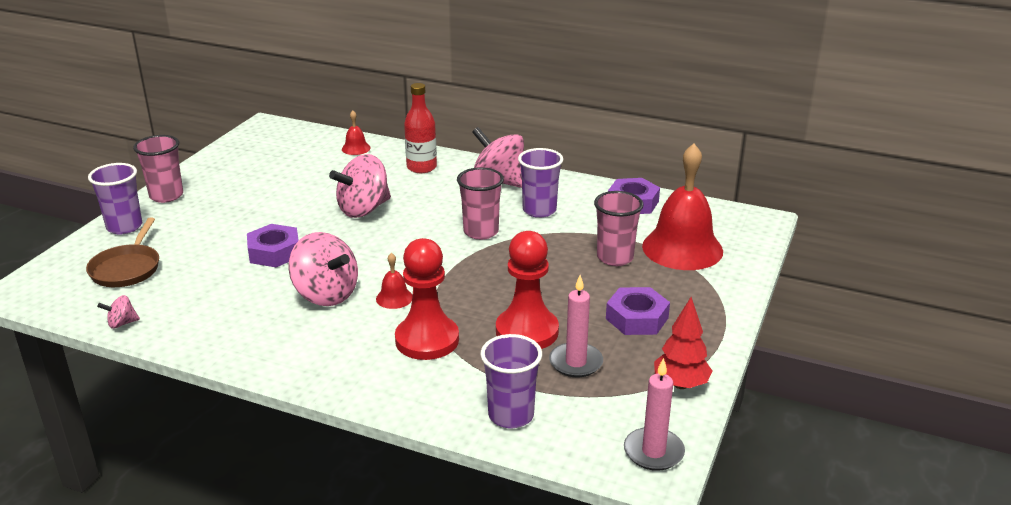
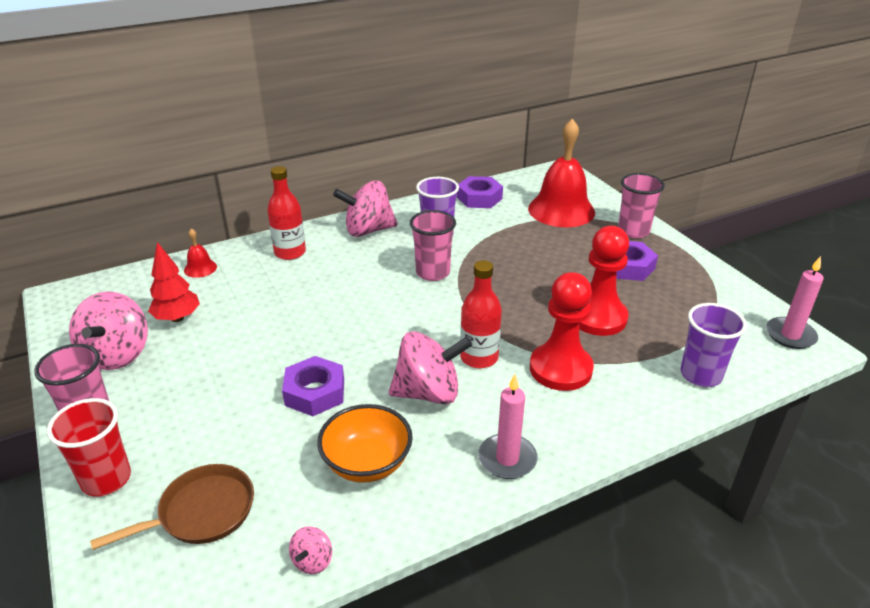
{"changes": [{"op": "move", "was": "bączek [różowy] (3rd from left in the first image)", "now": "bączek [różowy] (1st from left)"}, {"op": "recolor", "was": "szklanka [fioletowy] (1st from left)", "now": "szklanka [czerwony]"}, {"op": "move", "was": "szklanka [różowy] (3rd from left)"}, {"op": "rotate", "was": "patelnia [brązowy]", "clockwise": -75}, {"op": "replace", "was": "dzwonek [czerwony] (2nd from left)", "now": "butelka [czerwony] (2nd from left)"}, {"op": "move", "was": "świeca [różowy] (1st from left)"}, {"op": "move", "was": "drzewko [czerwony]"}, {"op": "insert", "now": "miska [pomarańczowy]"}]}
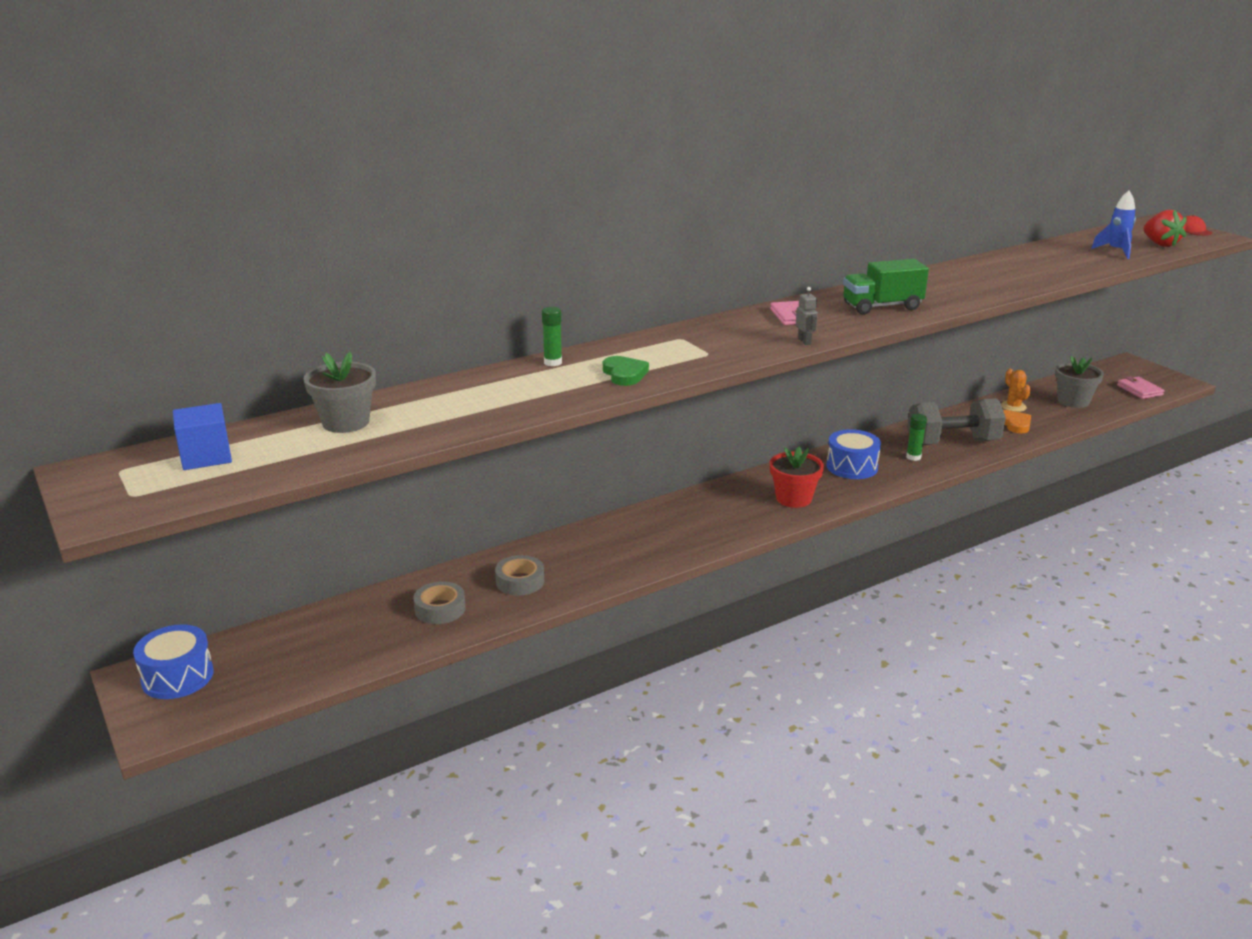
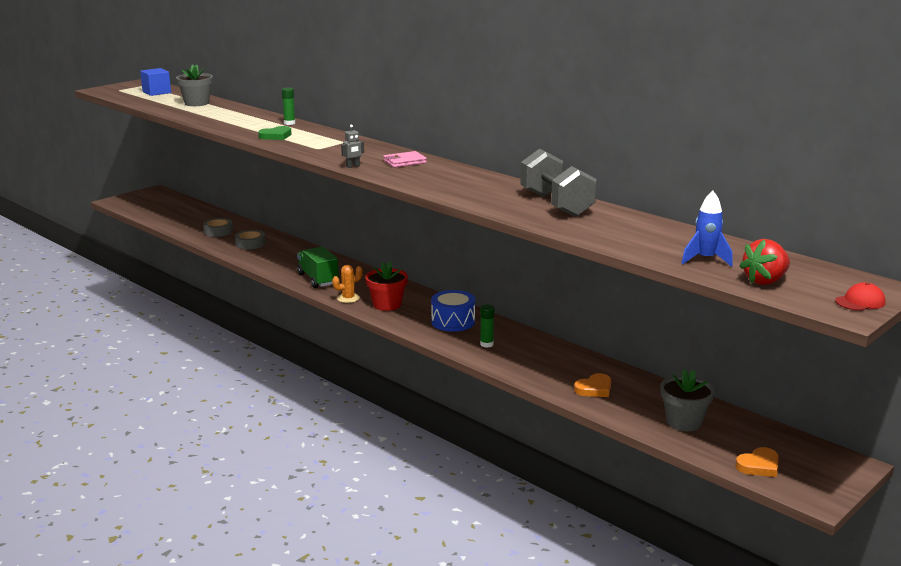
{"changes": [{"op": "move", "was": "ciężarówka [zielony]"}, {"op": "move", "was": "kaktus [pomarańczowy]"}, {"op": "replace", "was": "portfel [różowy] (2nd from left)", "now": "serce [pomarańczowy] (2nd from left)"}, {"op": "move", "was": "hantel [szary]"}, {"op": "delete", "was": "bęben [niebieski] (1st from left)"}]}
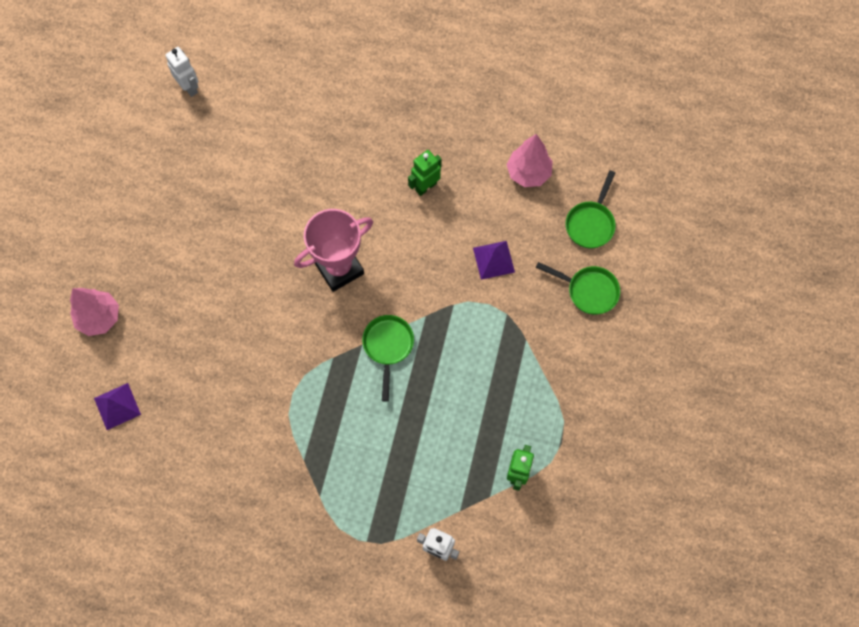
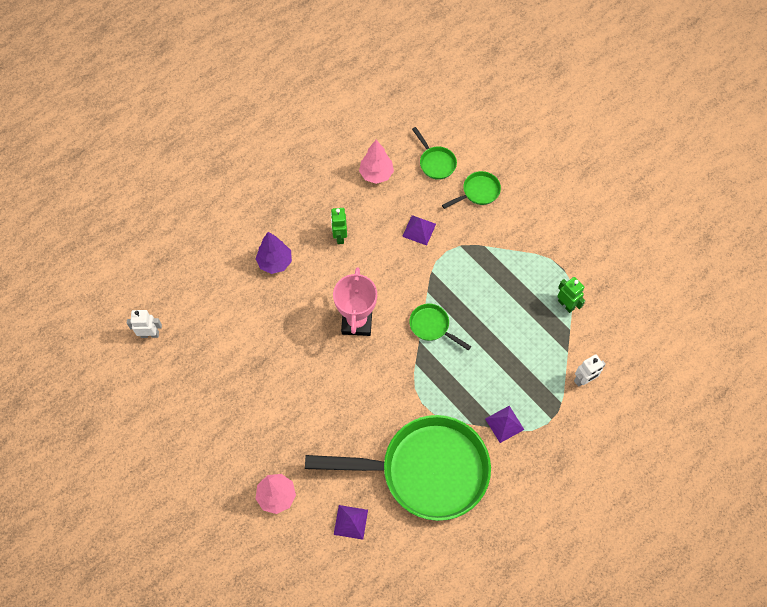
{"changes": [{"op": "insert", "now": "drzewko [fioletowy]"}, {"op": "insert", "now": "piramida [fioletowy] (3rd from left)"}, {"op": "insert", "now": "patelnia [zielony] (1st from left)"}]}
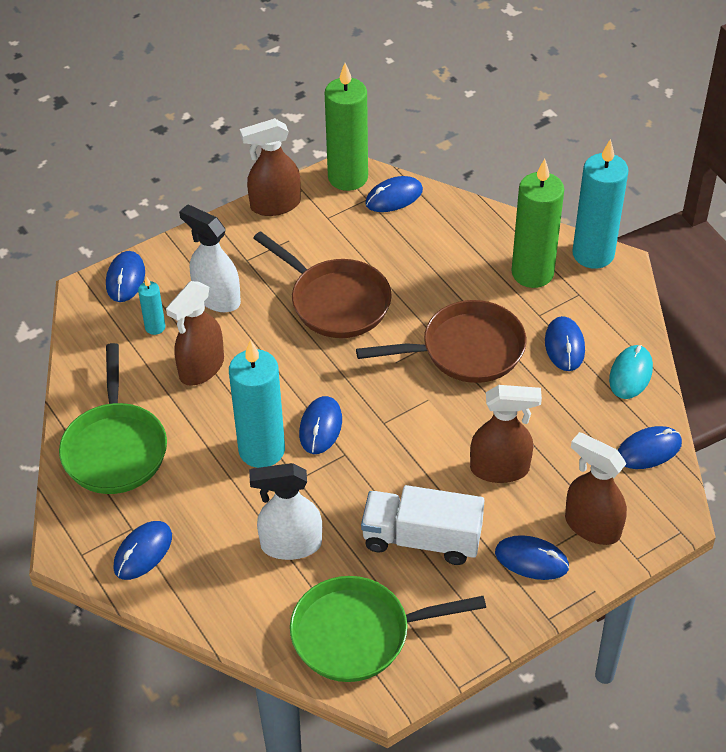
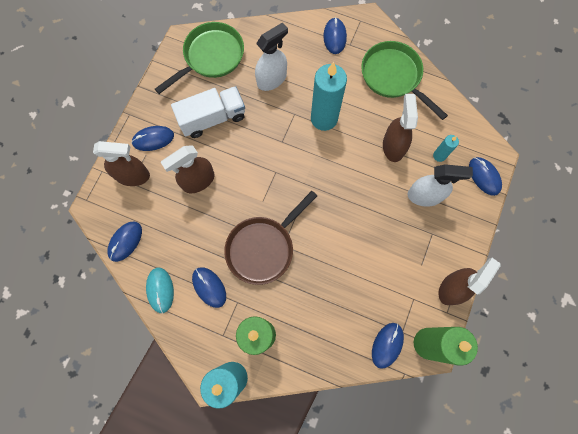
{"changes": [{"op": "delete", "was": "patelnia [brązowy] (1st from left)"}, {"op": "delete", "was": "myszka [niebieski] (3rd from left)"}]}
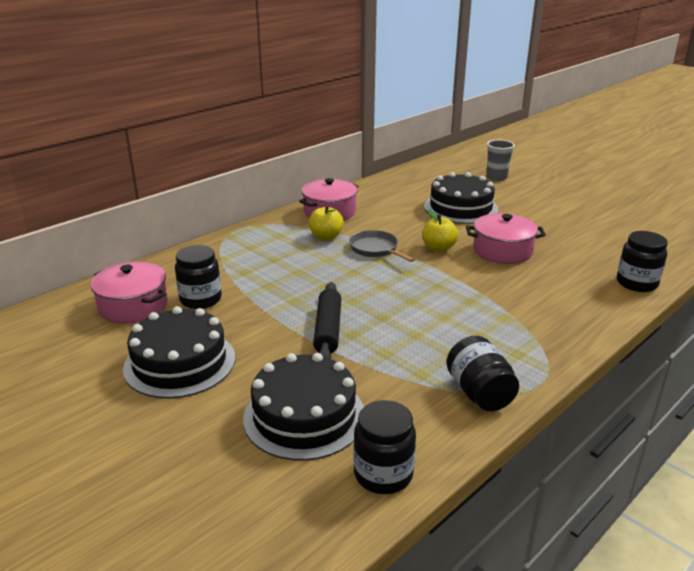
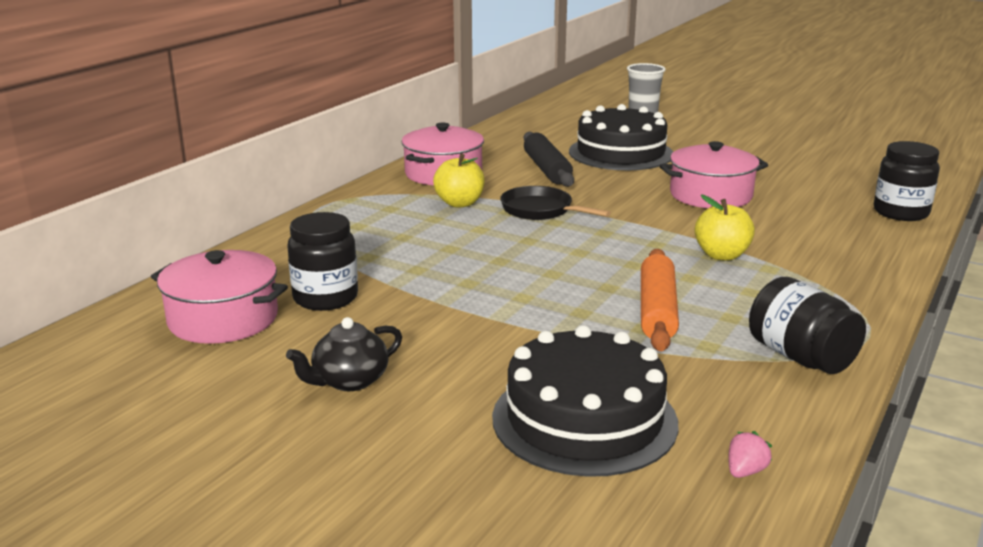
{"changes": [{"op": "move", "was": "jabłko [żółty] (2nd from left)"}, {"op": "recolor", "was": "patelnia [szary]", "now": "patelnia [czarny]"}, {"op": "move", "was": "wałek do ciasta [czarny]"}, {"op": "replace", "was": "tort [czarny] (1st from left)", "now": "imbryk [czarny]"}, {"op": "replace", "was": "słoik [czarny] (2nd from left)", "now": "truskawka [różowy]"}, {"op": "insert", "now": "wałek do ciasta [pomarańczowy]"}]}
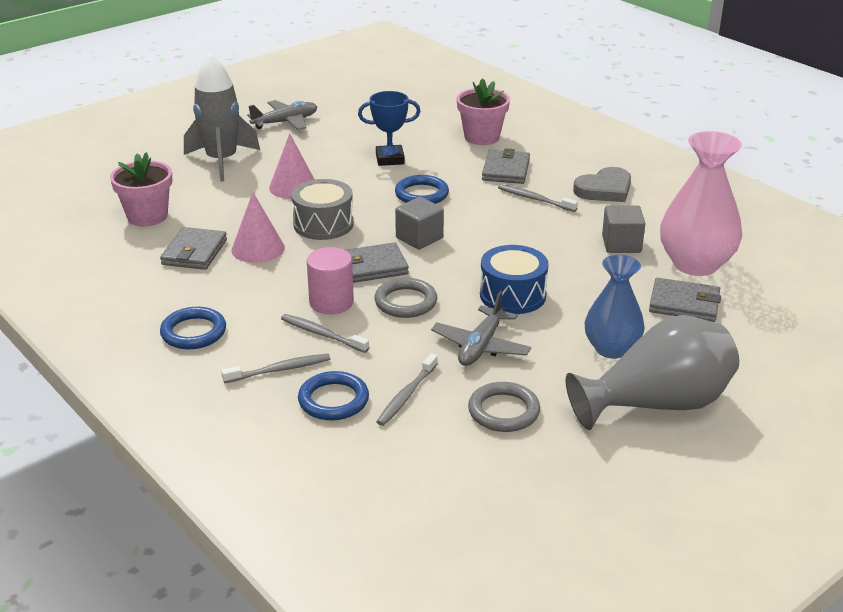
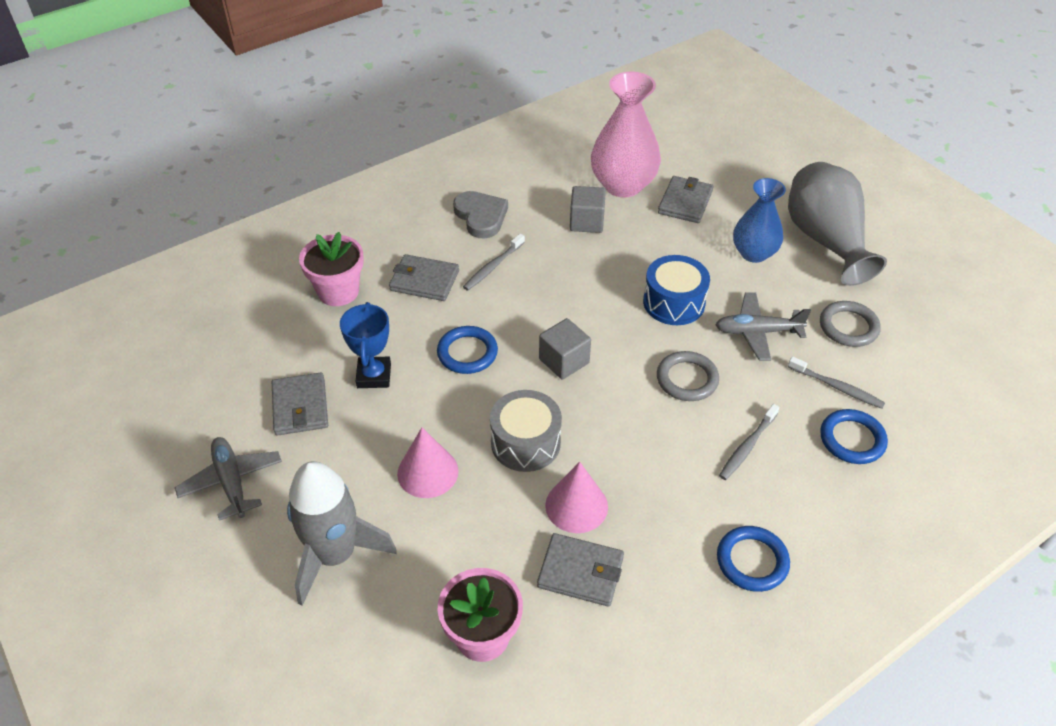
{"changes": [{"op": "move", "was": "portfel [szary] (2nd from left in the first image)", "now": "portfel [szary] (1st from left)"}, {"op": "delete", "was": "walec [różowy]"}, {"op": "rotate", "was": "samolot [szary] (2nd from left)", "clockwise": 150}, {"op": "delete", "was": "szczoteczka do zębów [szary] (1st from left)"}]}
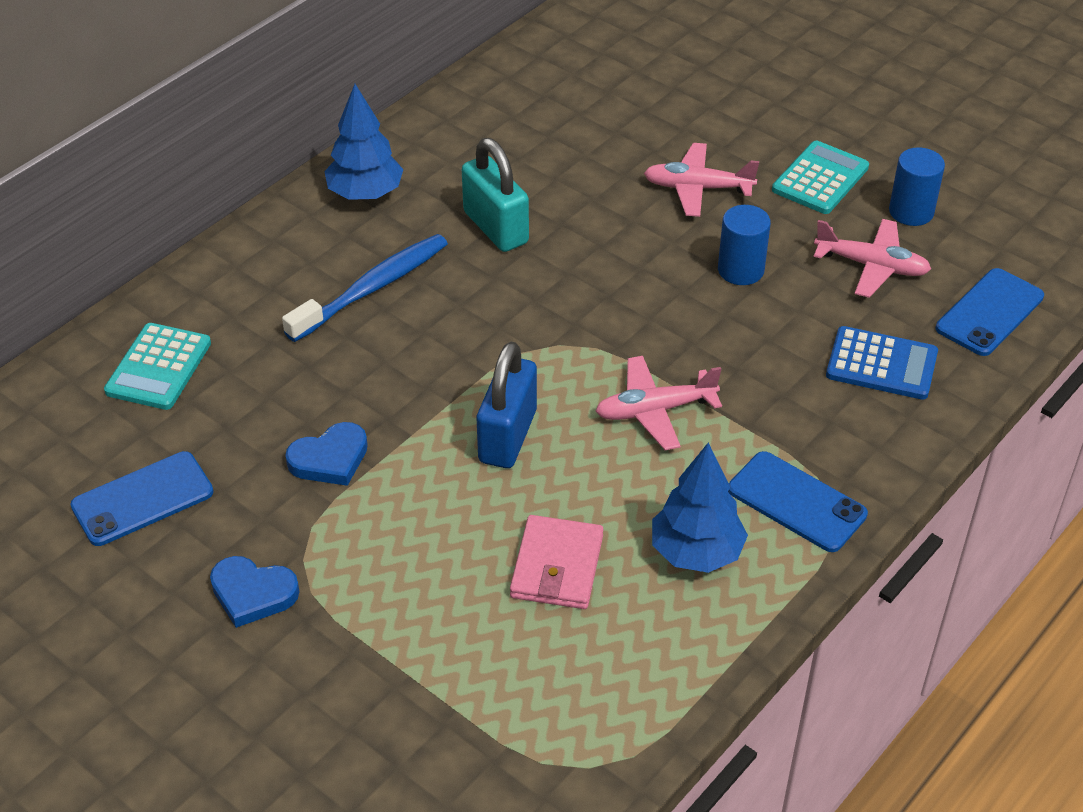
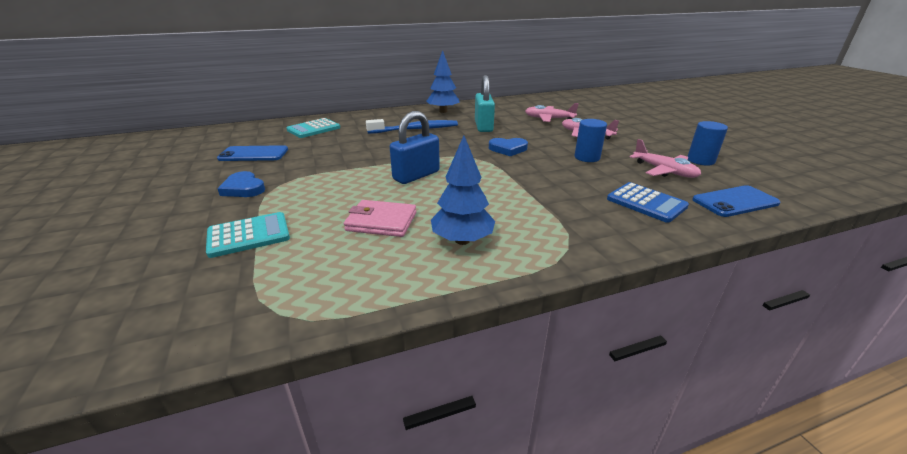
{"changes": [{"op": "move", "was": "kalkulator [turkusowy] (2nd from left in the first image)", "now": "kalkulator [turkusowy] (1st from left)"}, {"op": "move", "was": "samolot [różowy] (1st from left)"}, {"op": "move", "was": "serce [niebieski] (2nd from left)"}, {"op": "delete", "was": "telefon [niebieski] (2nd from left)"}, {"op": "rotate", "was": "portfel [różowy]", "clockwise": 60}]}
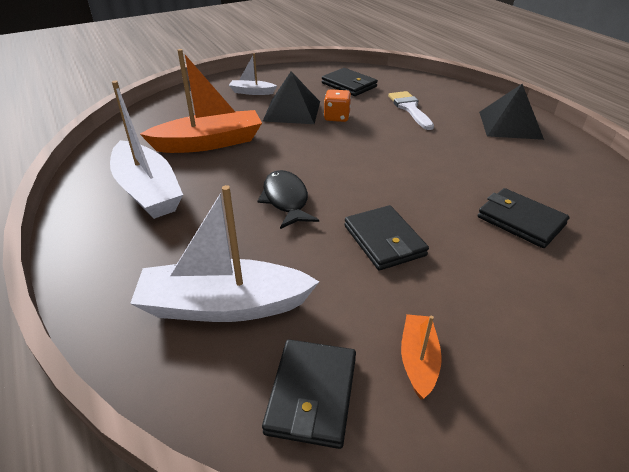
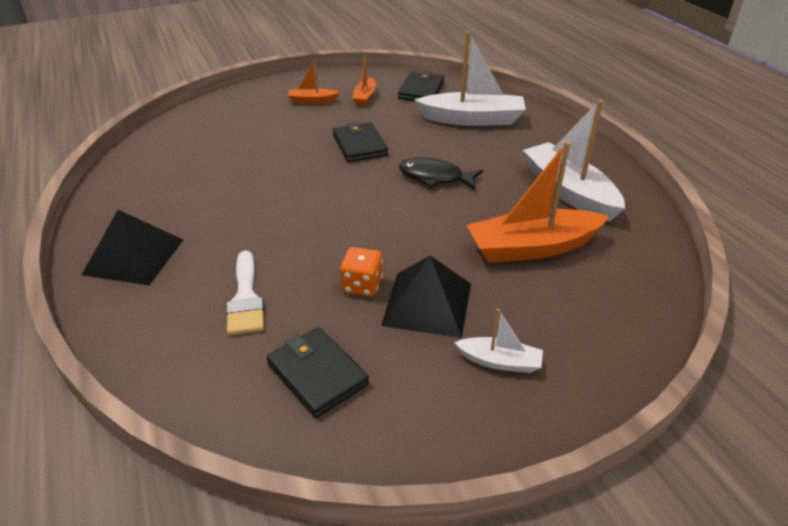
{"changes": [{"op": "rotate", "was": "ryba [czarny]", "clockwise": 120}, {"op": "delete", "was": "portfel [czarny] (4th from left)"}, {"op": "insert", "now": "łódka [pomarańczowy] (1st from left)"}]}
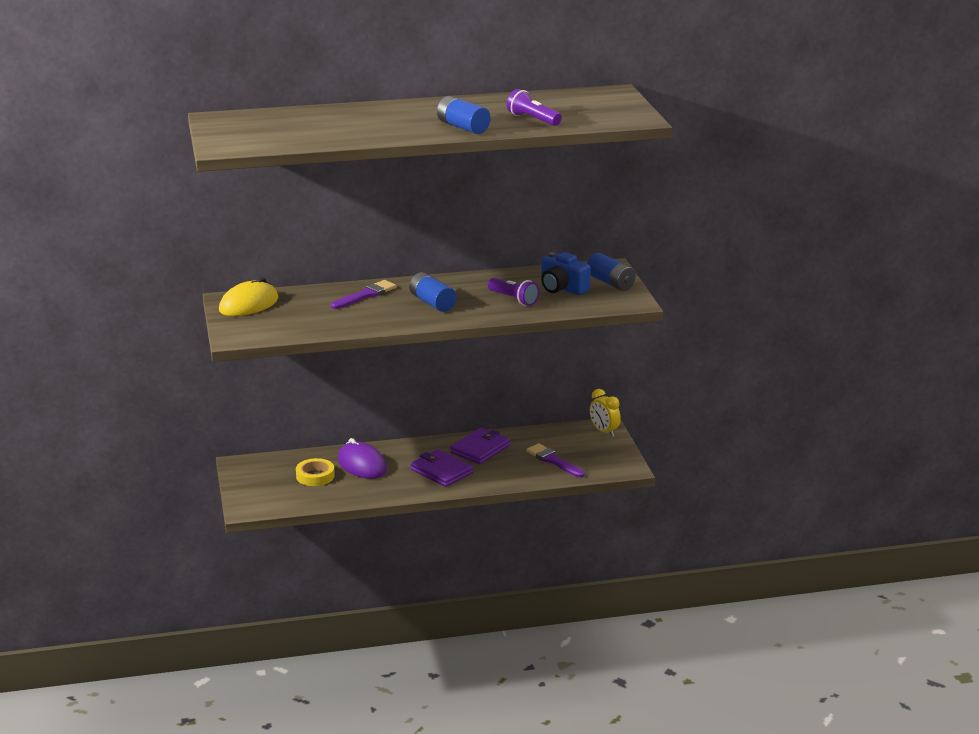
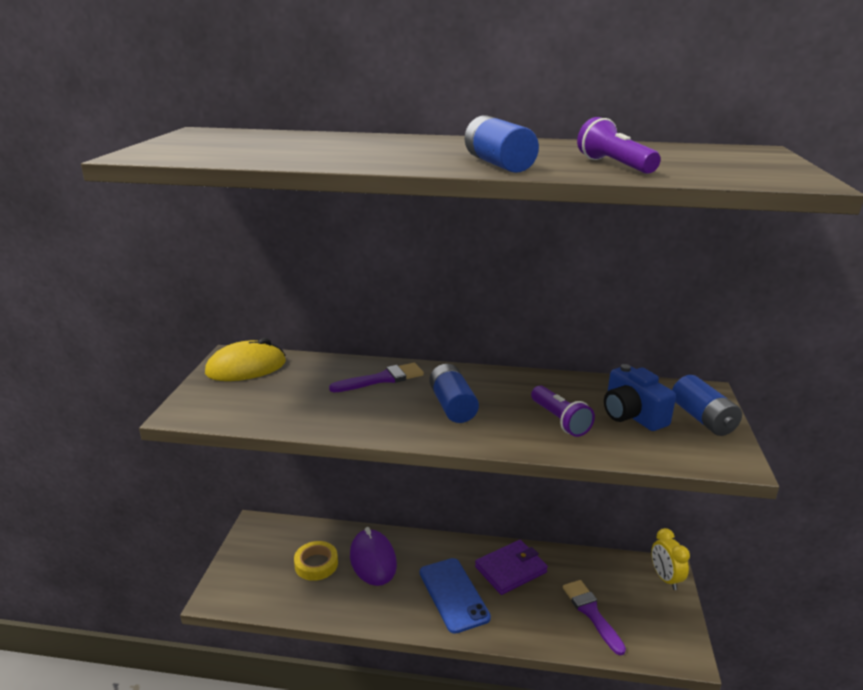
{"changes": [{"op": "replace", "was": "portfel [fioletowy] (1st from left)", "now": "telefon [niebieski]"}]}
